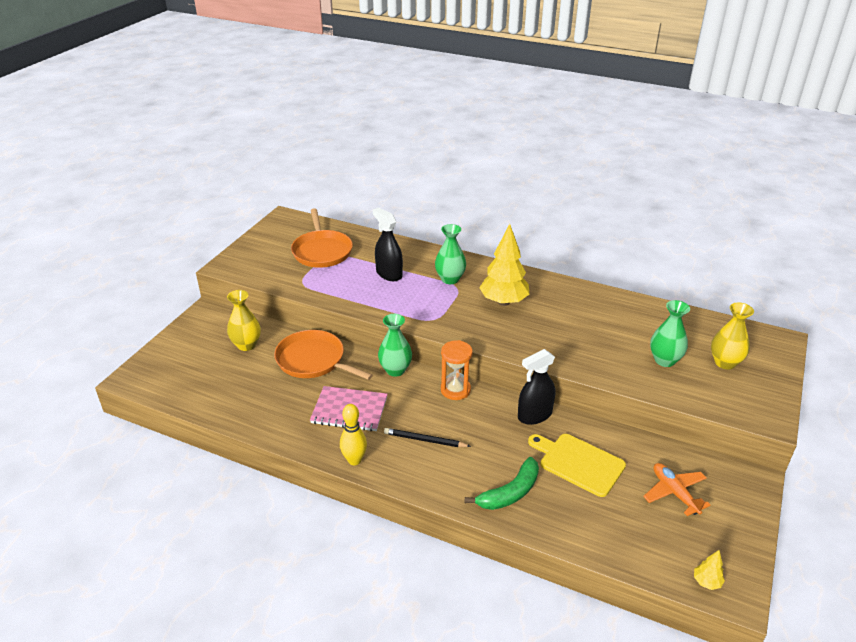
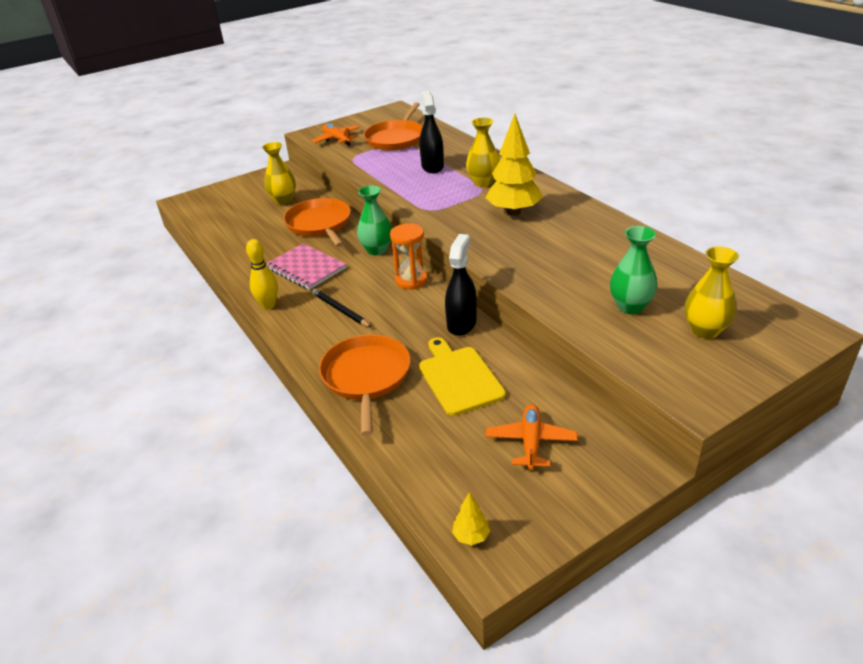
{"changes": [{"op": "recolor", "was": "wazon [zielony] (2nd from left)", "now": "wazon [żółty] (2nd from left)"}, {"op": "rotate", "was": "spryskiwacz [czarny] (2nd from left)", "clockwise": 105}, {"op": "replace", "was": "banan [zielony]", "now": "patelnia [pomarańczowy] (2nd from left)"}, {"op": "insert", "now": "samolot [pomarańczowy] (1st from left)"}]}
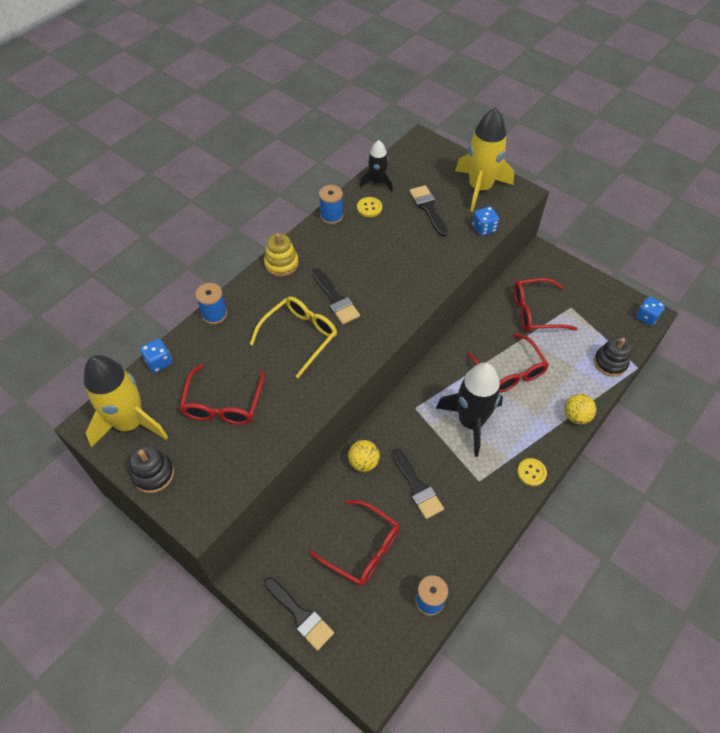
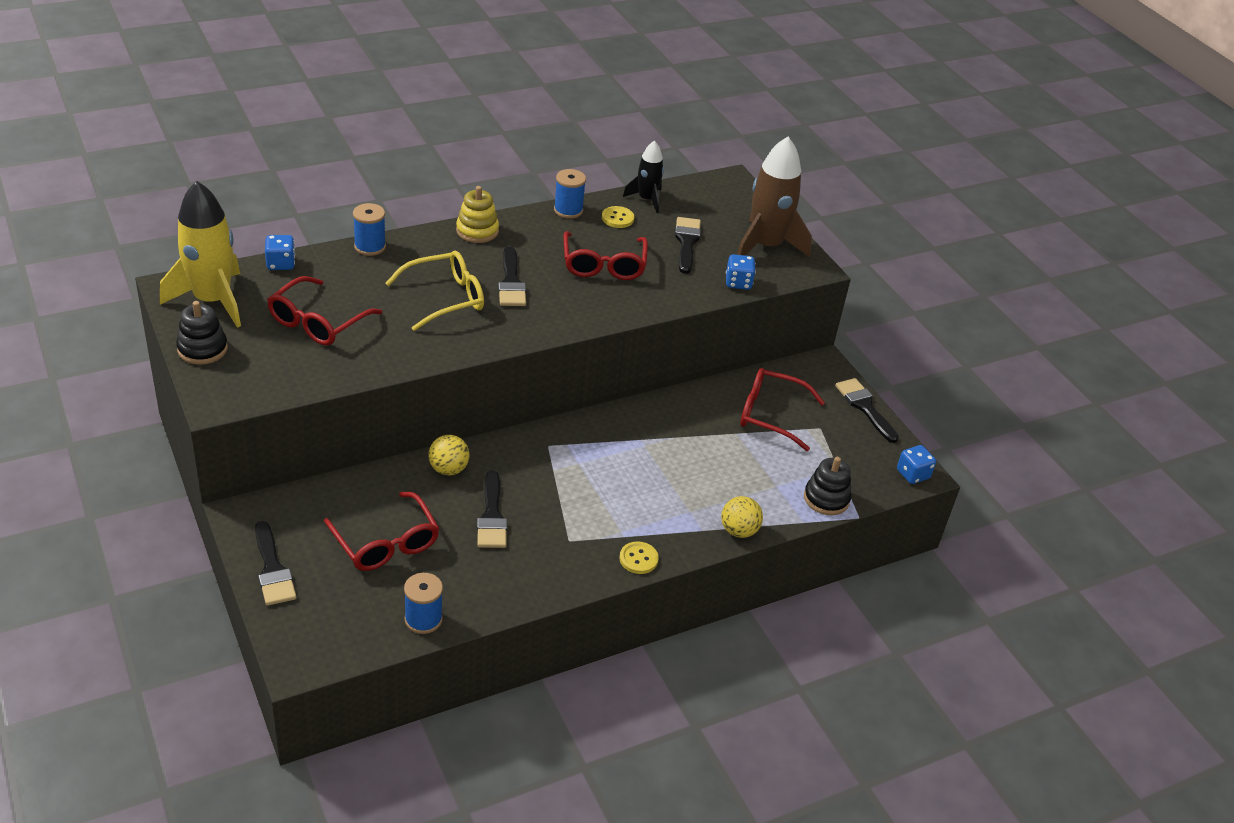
{"changes": [{"op": "recolor", "was": "rakieta [żółty] (2nd from left)", "now": "rakieta [brązowy]"}, {"op": "move", "was": "okulary [czerwony] (3rd from left)"}, {"op": "delete", "was": "rakieta [czarny] (2nd from left)"}, {"op": "insert", "now": "pędzel [czarny] (5th from left)"}]}
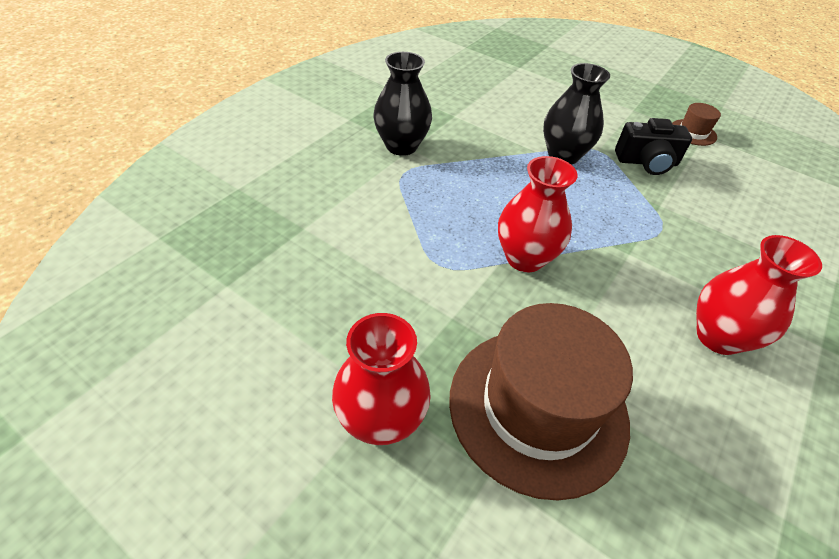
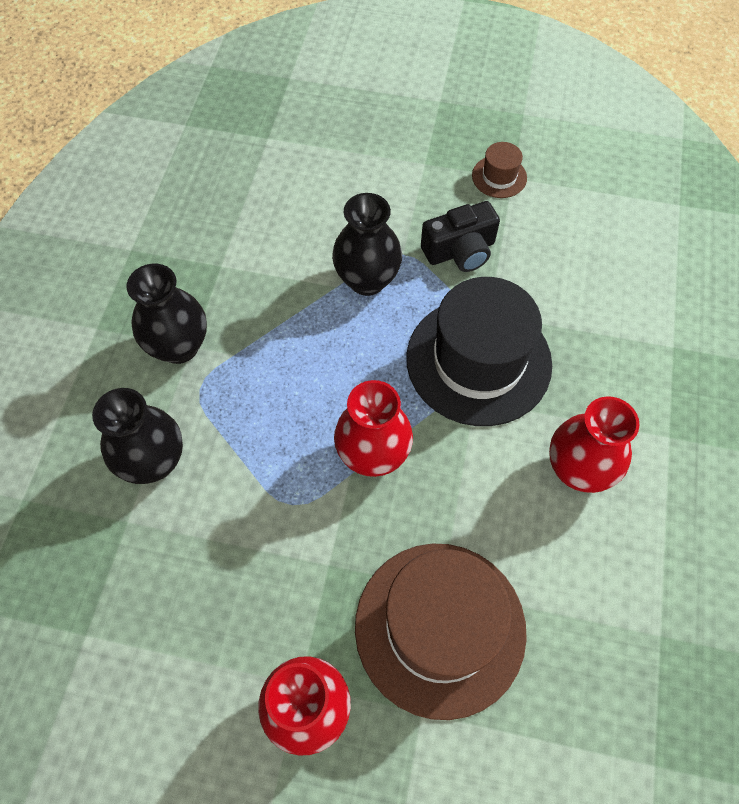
{"changes": [{"op": "insert", "now": "kapelusz [czarny]"}, {"op": "insert", "now": "wazon [czarny] (1st from left)"}]}
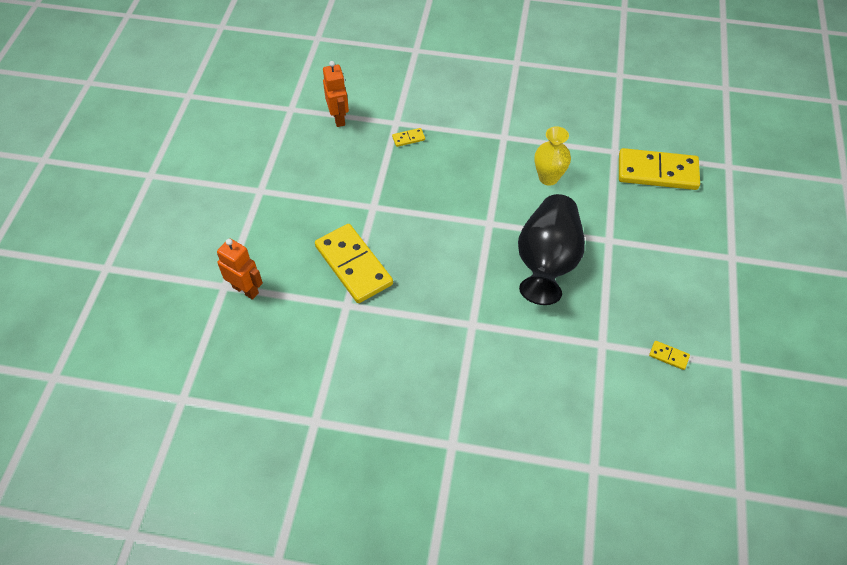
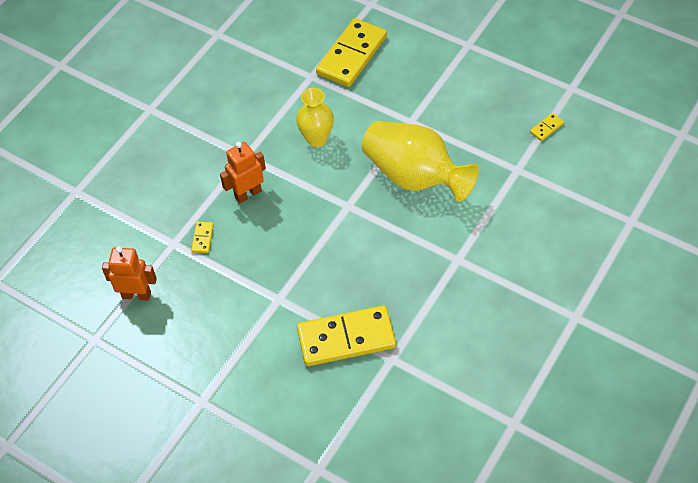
{"changes": [{"op": "recolor", "was": "wazon [czarny]", "now": "wazon [żółty] (2nd from left)"}, {"op": "move", "was": "robot [pomarańczowy] (1st from left in the first image)", "now": "robot [pomarańczowy] (2nd from left)"}]}
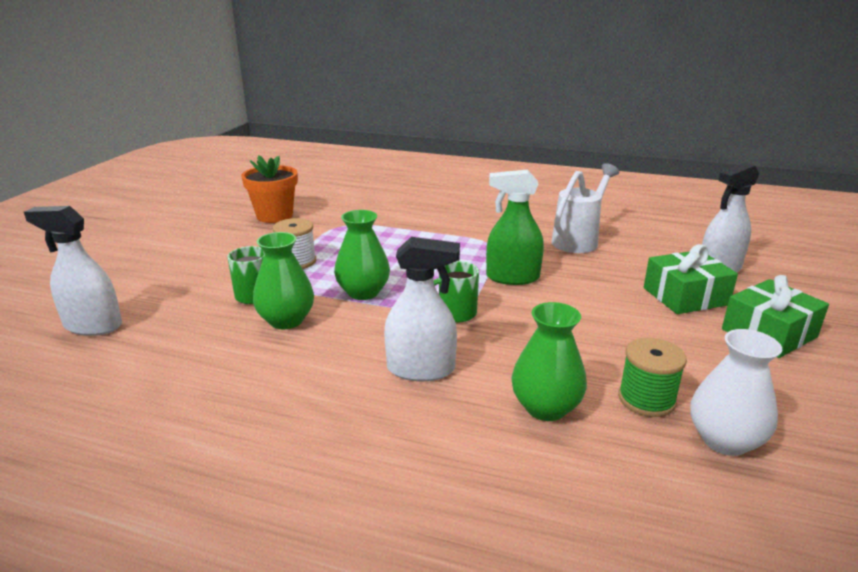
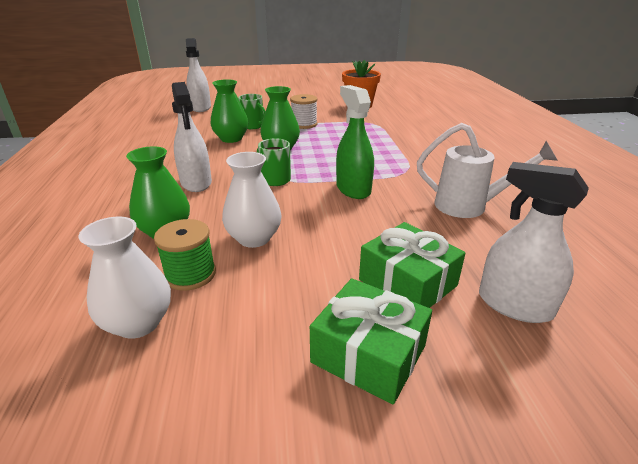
{"changes": [{"op": "insert", "now": "wazon [biały] (2nd from left)"}]}
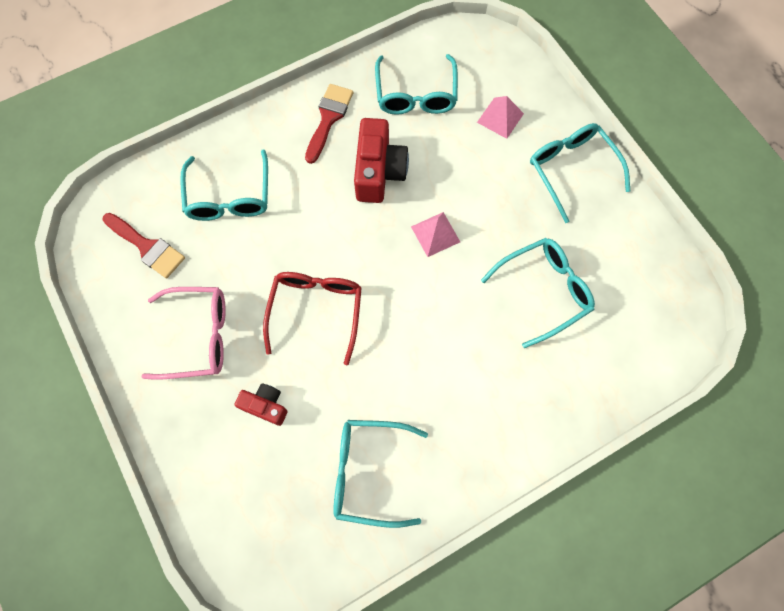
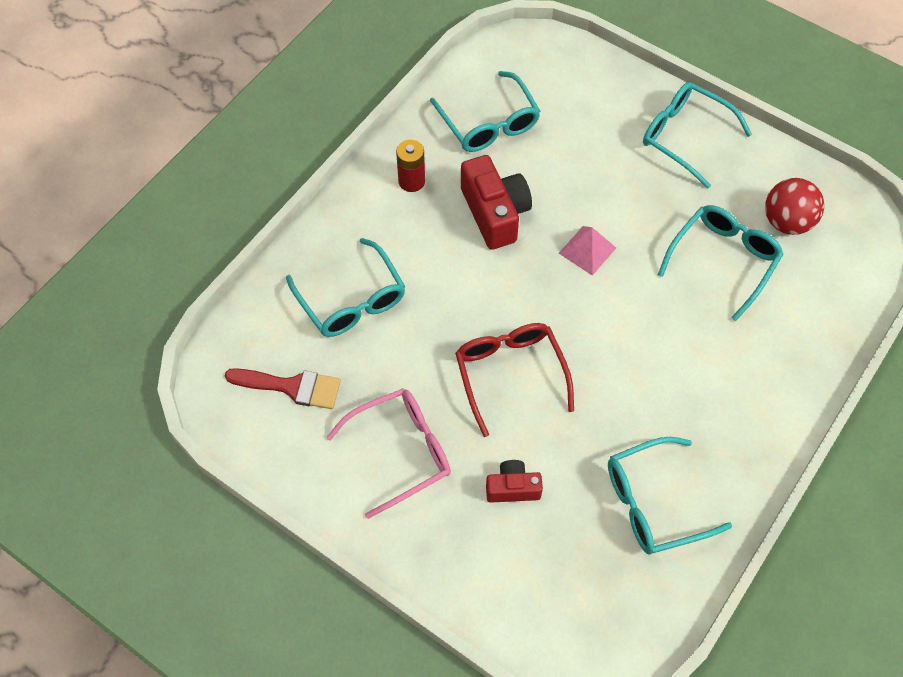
{"changes": [{"op": "replace", "was": "pędzel [czerwony] (2nd from left)", "now": "bateria [czerwony]"}, {"op": "delete", "was": "piramida [różowy] (2nd from left)"}, {"op": "insert", "now": "piłka [czerwony]"}]}
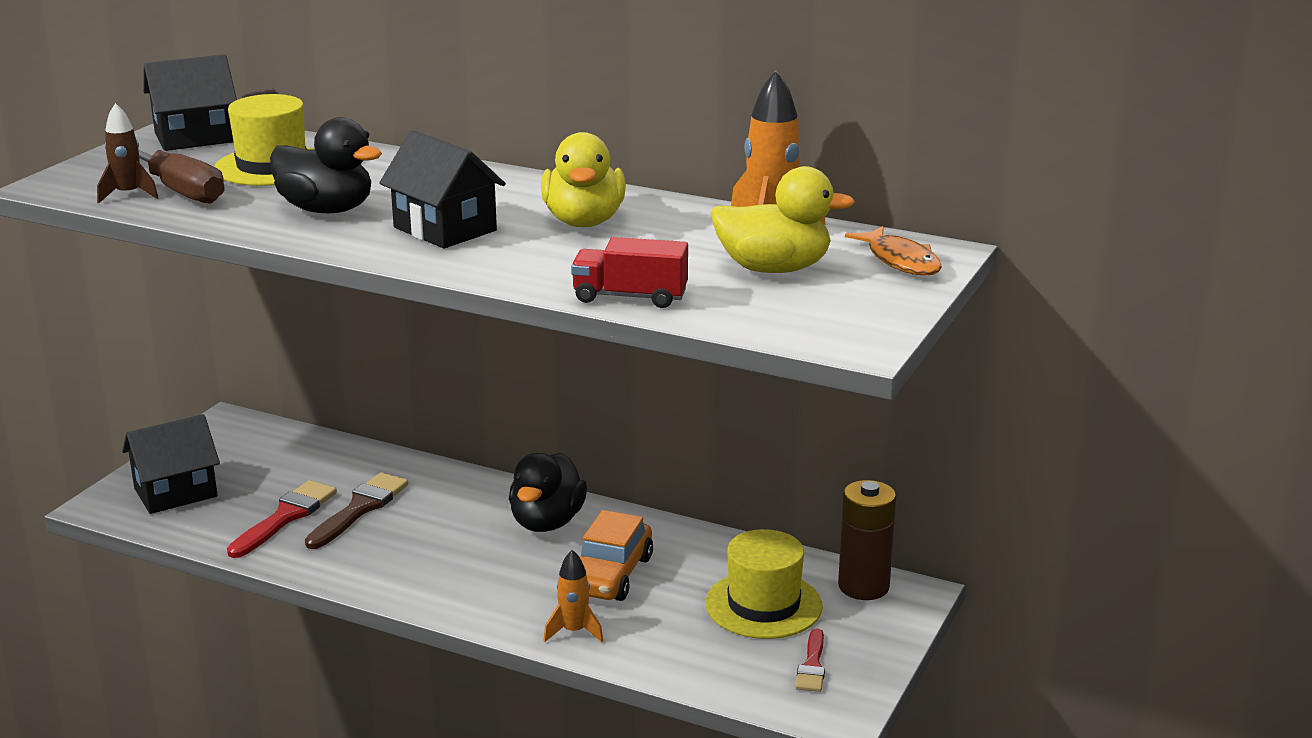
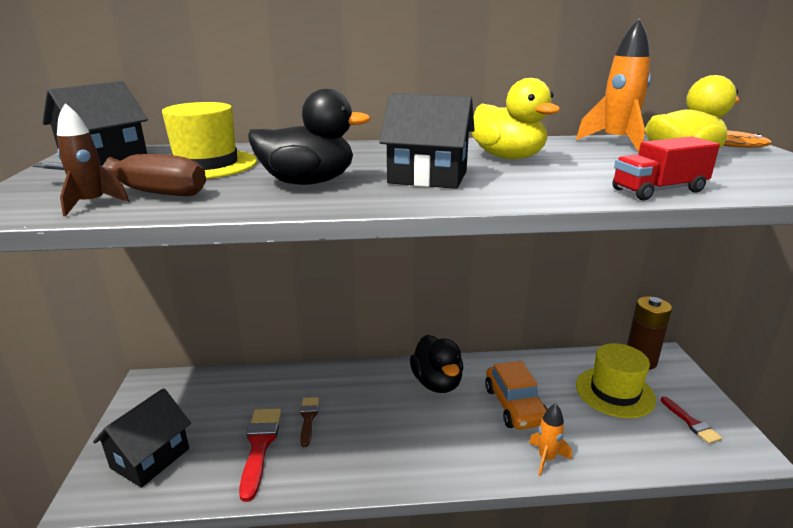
{"changes": [{"op": "resize", "was": "pędzel [brązowy]", "ratio": 0.61}]}
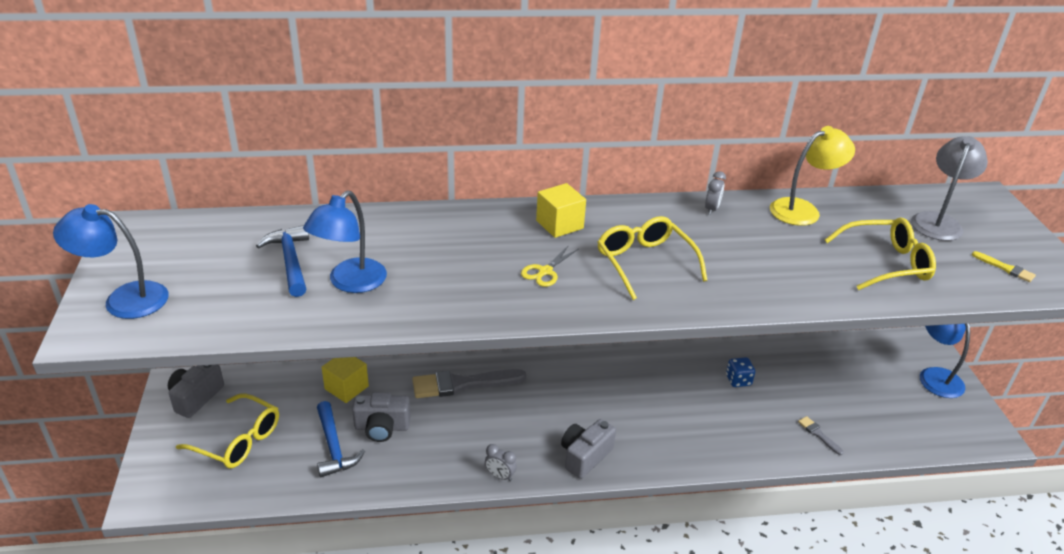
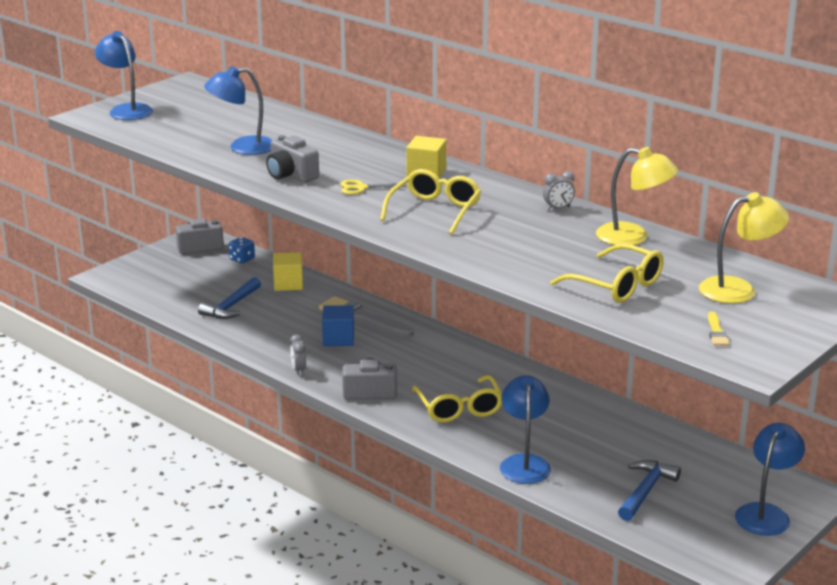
{"changes": [{"op": "recolor", "was": "lampka [szary]", "now": "lampka [żółty] (2nd from left)"}, {"op": "move", "was": "młotek [niebieski] (1st from left in the first image)", "now": "młotek [niebieski] (2nd from left)"}, {"op": "move", "was": "kostka do gry [niebieski]"}, {"op": "move", "was": "aparat fotograficzny [szary] (2nd from left)"}, {"op": "move", "was": "okulary [żółty] (1st from left in the first image)", "now": "okulary [żółty] (2nd from left)"}, {"op": "delete", "was": "pędzel [szary] (2nd from left)"}, {"op": "insert", "now": "sześcian [niebieski]"}, {"op": "insert", "now": "lampka [niebieski] (3rd from left)"}]}
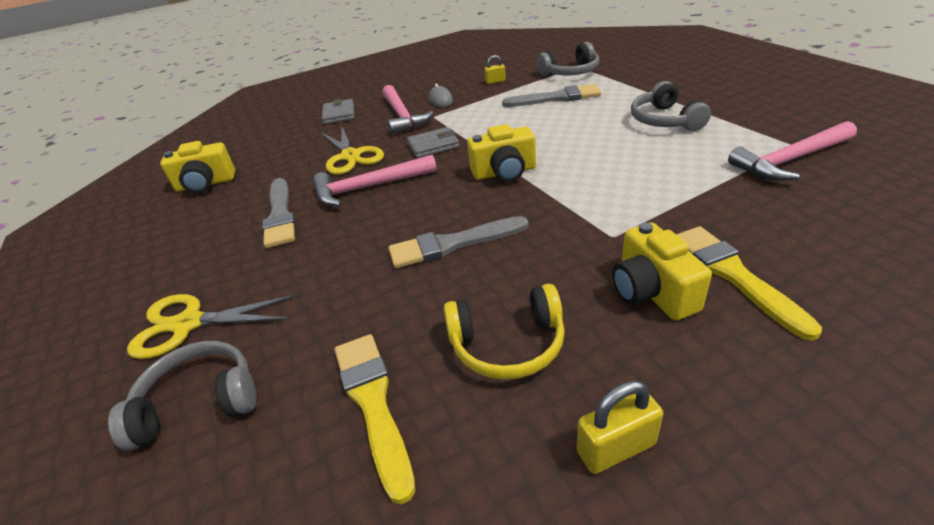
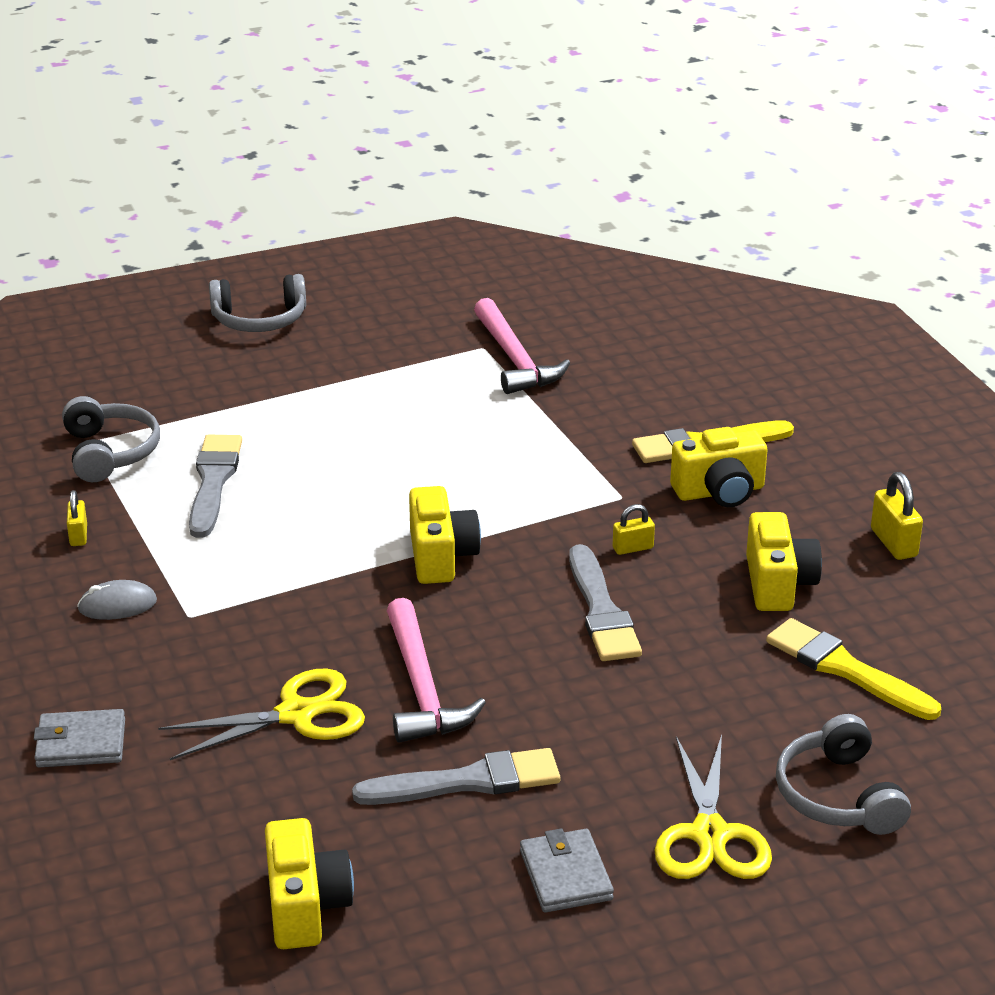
{"changes": [{"op": "move", "was": "słuchawki [szary] (3rd from left in the first image)", "now": "słuchawki [szary] (2nd from left)"}, {"op": "delete", "was": "młotek [różowy] (2nd from left)"}, {"op": "move", "was": "portfel [szary] (2nd from left)"}, {"op": "replace", "was": "słuchawki [żółty]", "now": "aparat fotograficzny [żółty] (4th from left)"}, {"op": "rotate", "was": "pędzel [żółty] (1st from left in the first image)", "clockwise": 60}, {"op": "insert", "now": "kłódka [żółty] (2nd from left)"}]}
